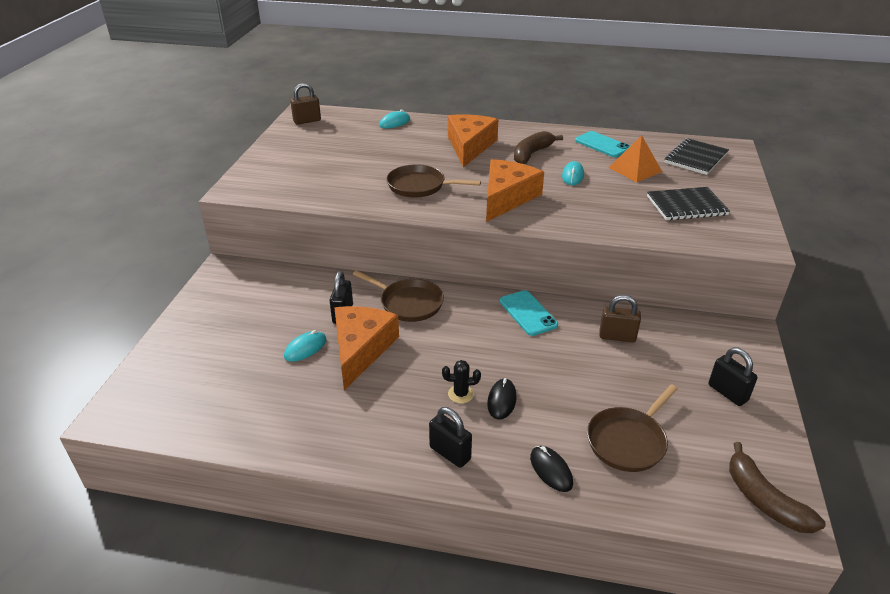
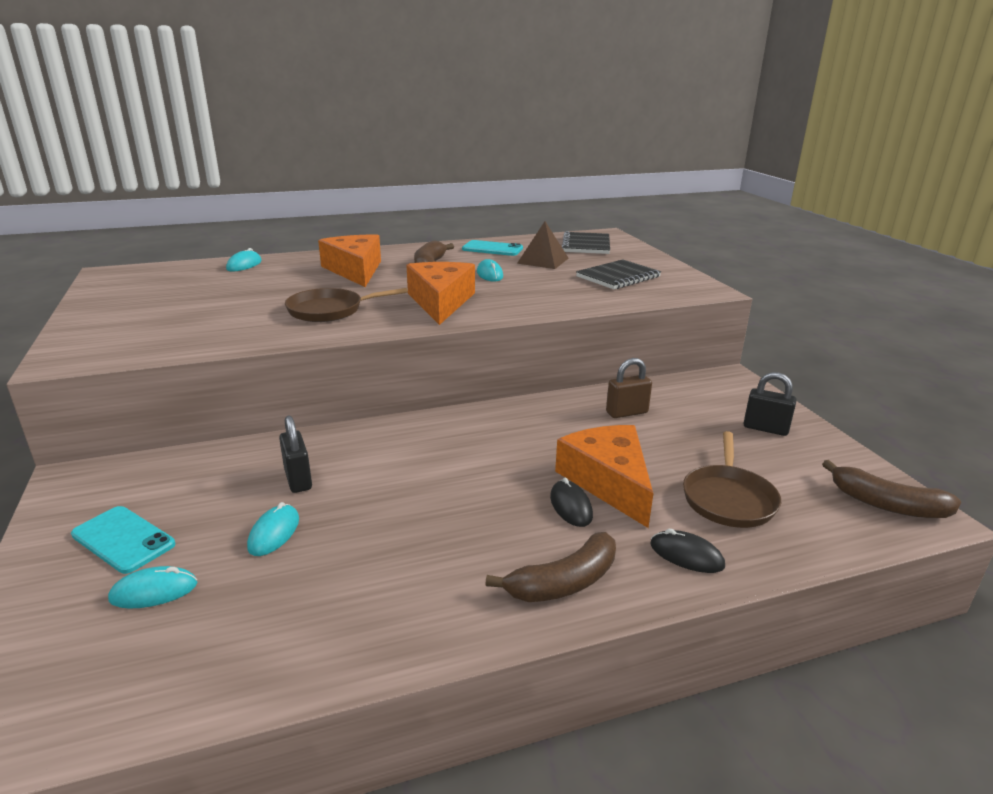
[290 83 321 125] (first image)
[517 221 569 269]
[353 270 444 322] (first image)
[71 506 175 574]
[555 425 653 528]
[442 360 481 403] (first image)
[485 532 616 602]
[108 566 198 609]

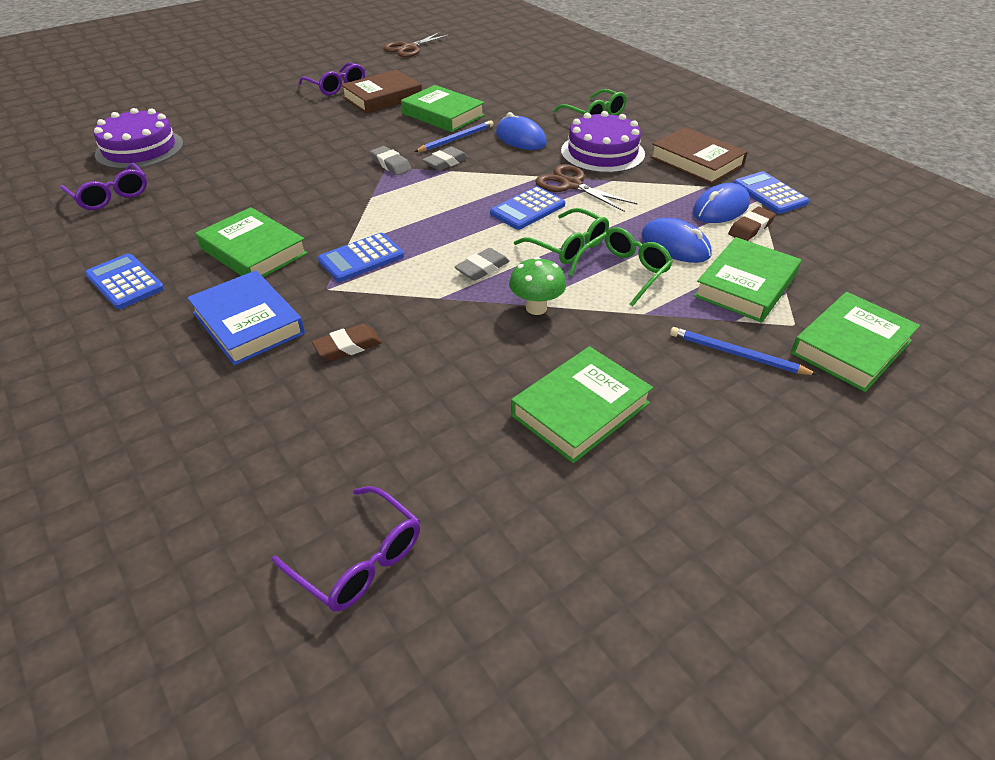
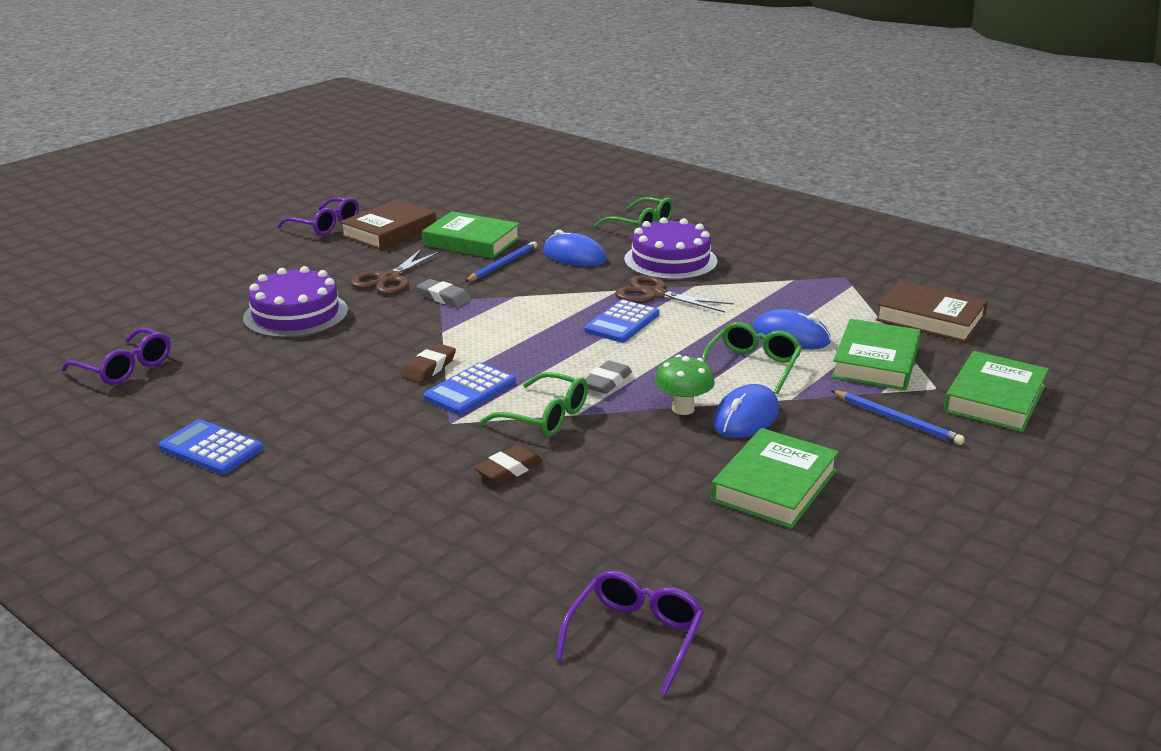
[351 248 440 295]
[243 266 348 338]
[876 280 988 342]
[422 147 468 171] (first image)
[734 171 809 214] (first image)
[713 384 779 438]
[195 207 308 277] (first image)
[402 343 456 383]
[480 372 588 437]
[187 270 305 365] (first image)
[831 390 965 445]
[555 571 704 695]

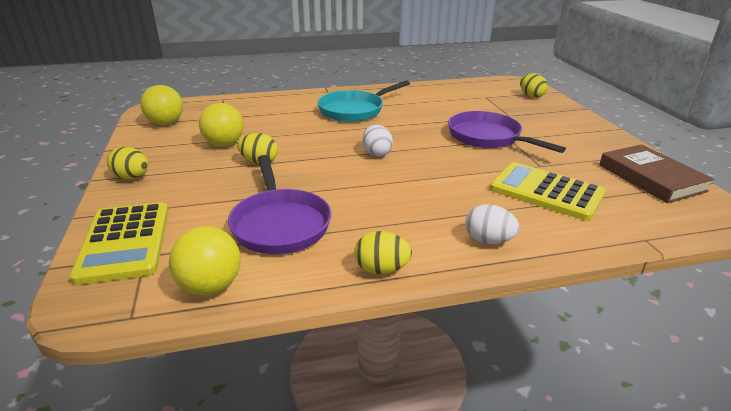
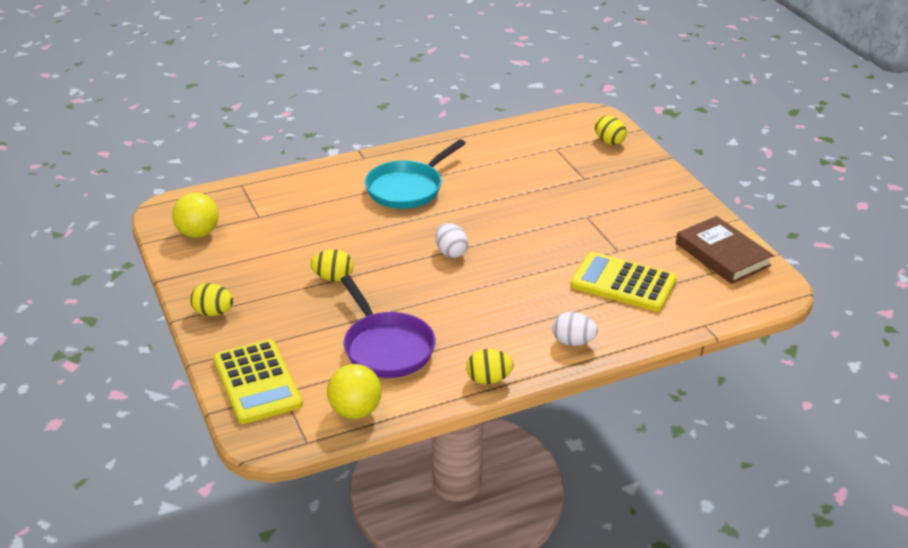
[199 103 244 146] (first image)
[448 111 566 153] (first image)

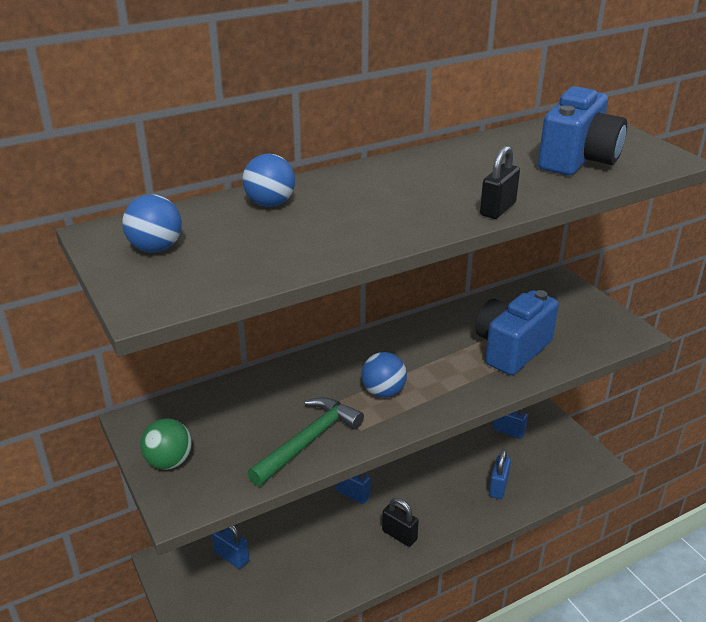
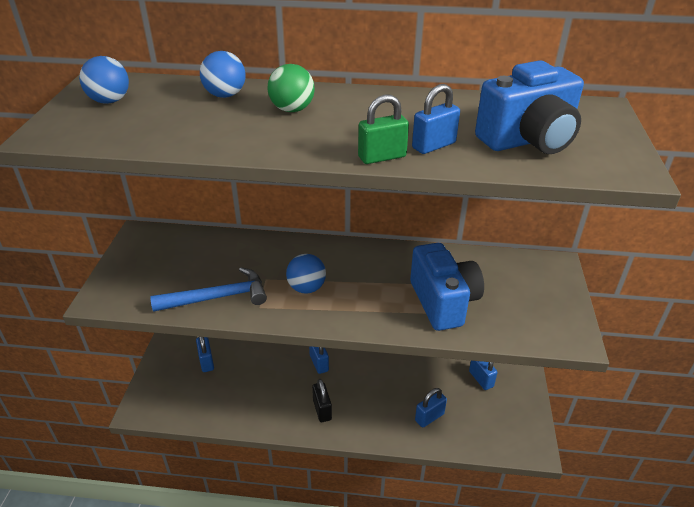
[358 94 409 164]
[410 243 484 331]
[150 267 267 312]
[268 64 315 112]
[412 84 460 154]

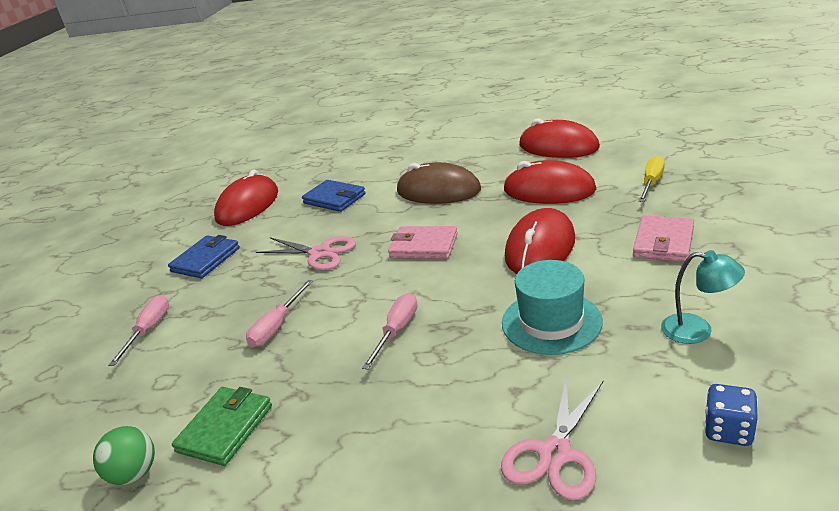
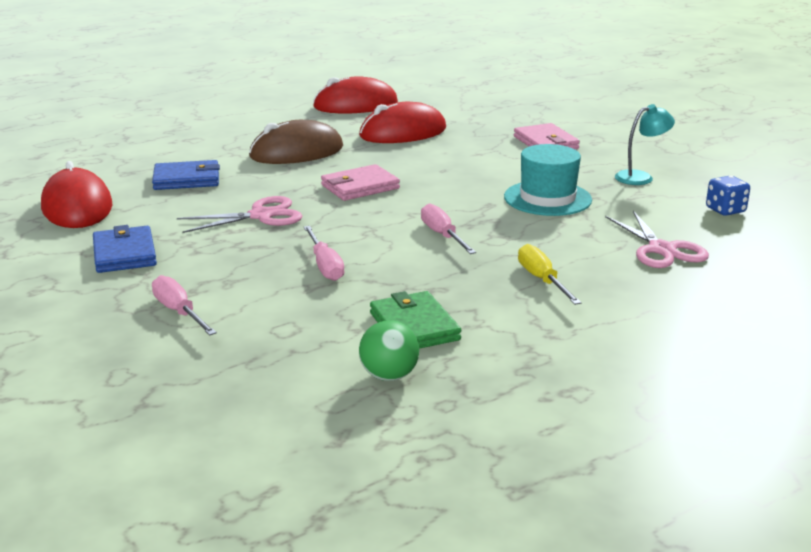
[518 244 581 305]
[505 208 575 274] (first image)

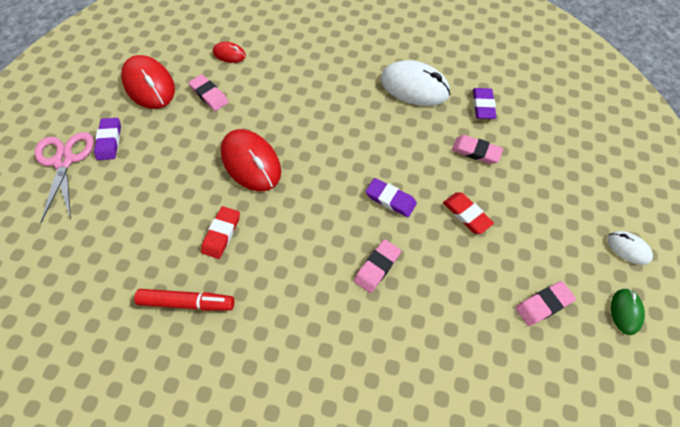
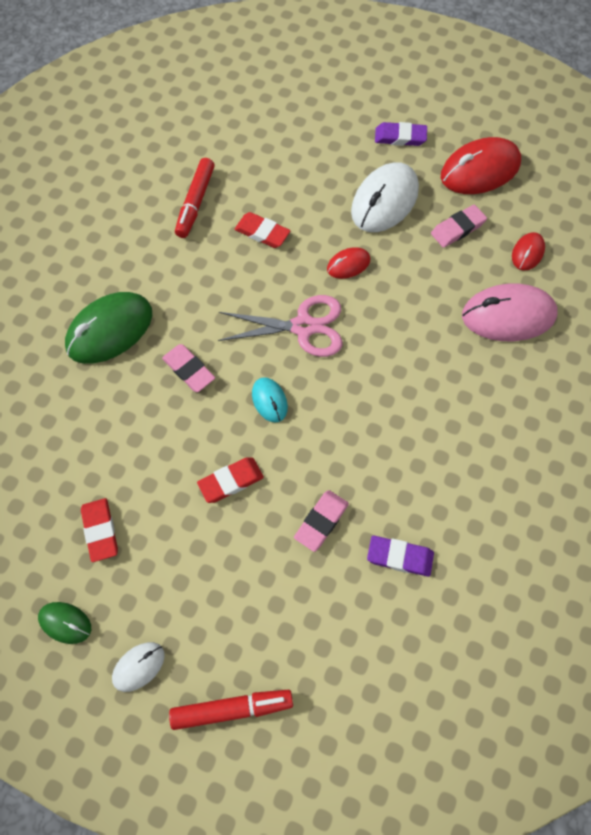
[351 162 419 232]
[327 247 370 279]
[218 295 342 357]
[252 377 288 423]
[81 498 118 562]
[462 284 558 341]
[65 292 152 364]
[169 690 293 730]

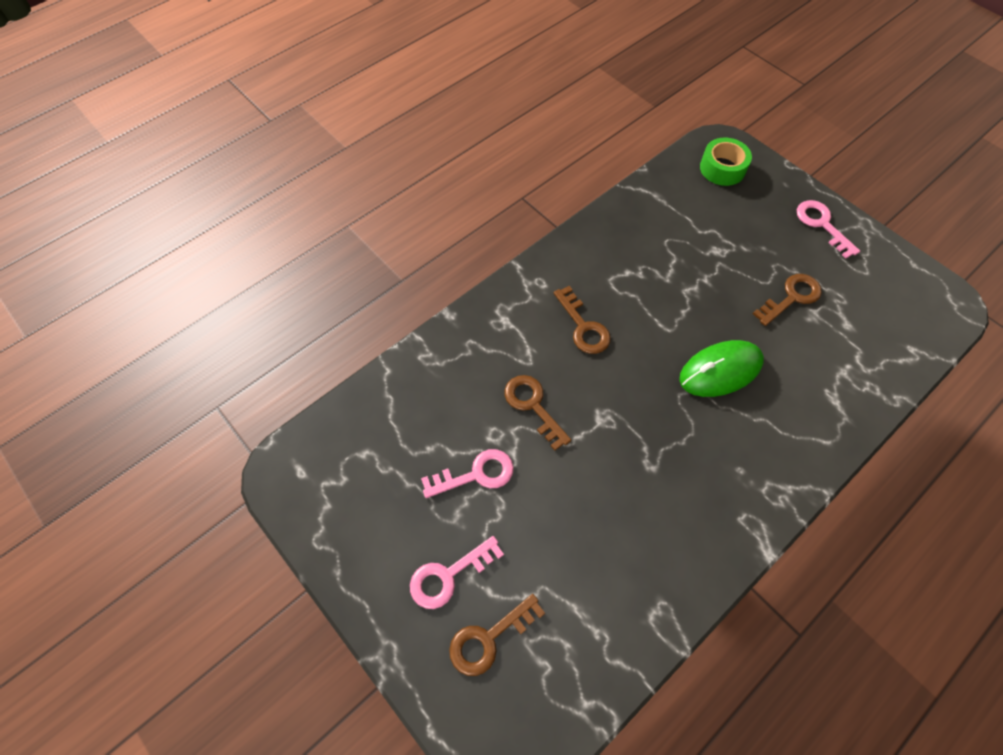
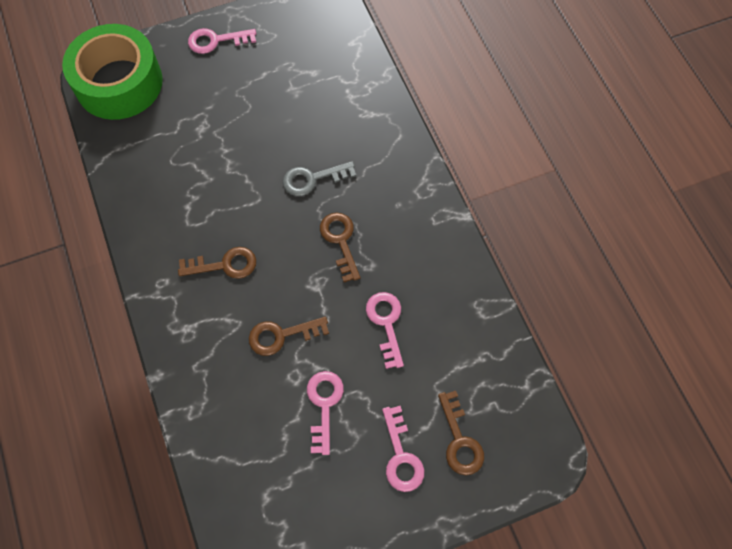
[62 24 163 120]
[320 213 360 282]
[283 161 356 196]
[366 292 404 369]

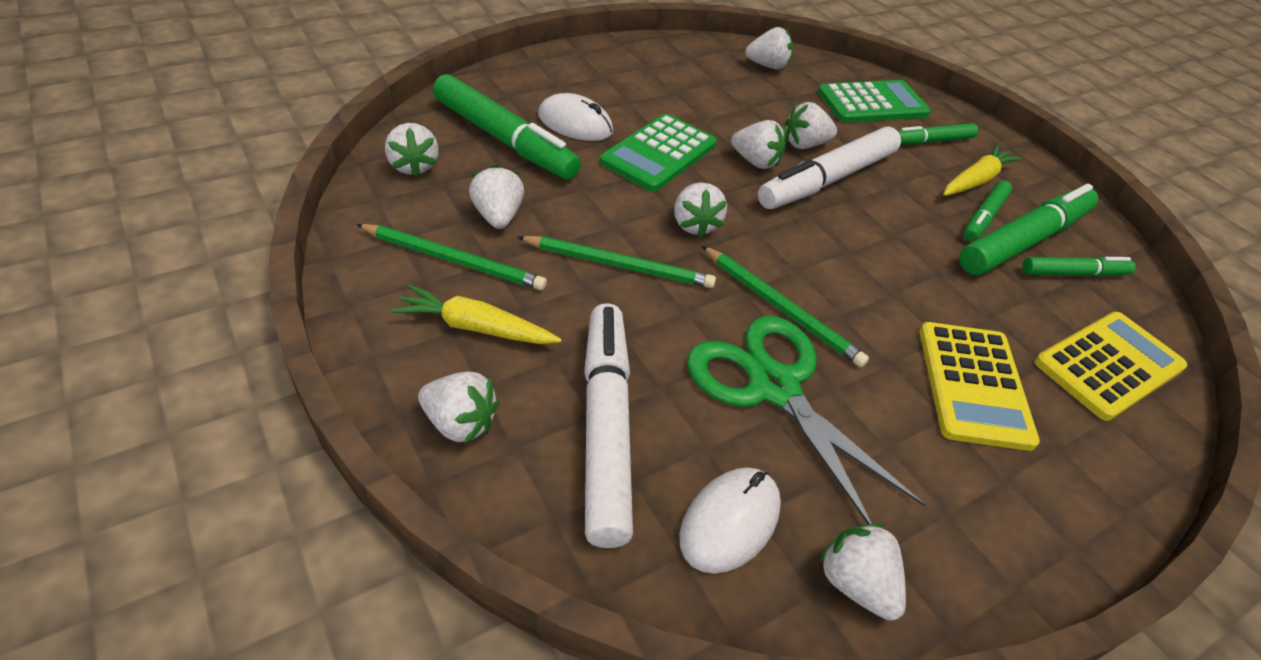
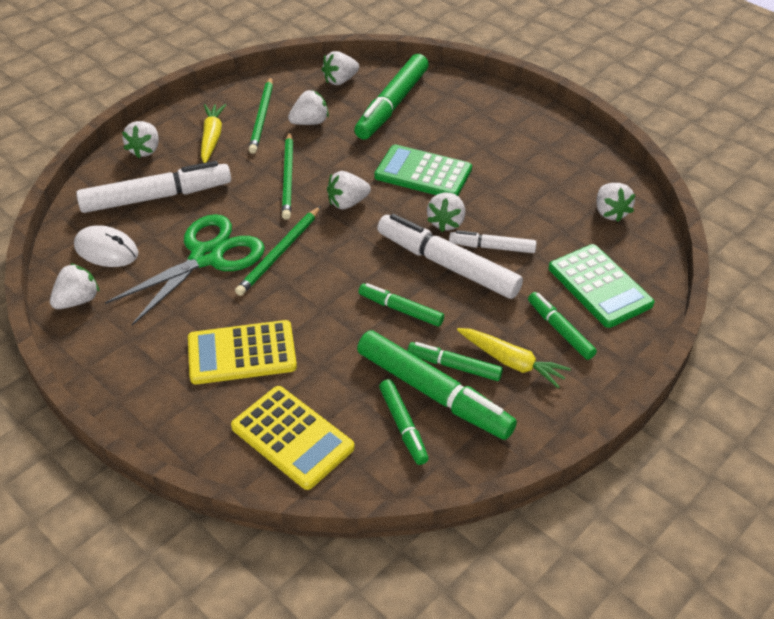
[538 93 613 141] (first image)
[449 230 537 253]
[359 283 444 327]

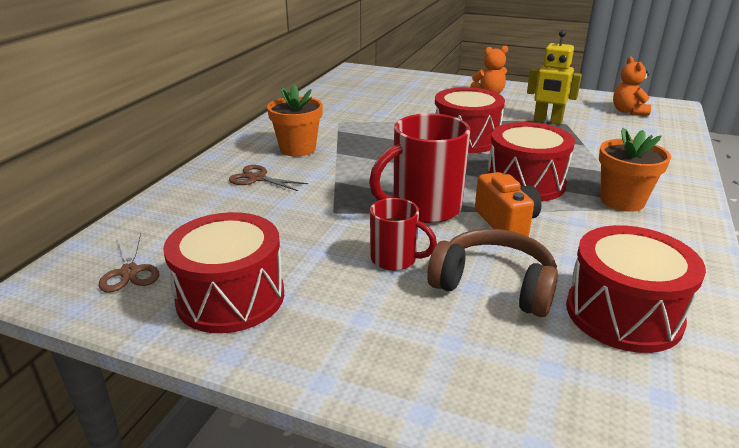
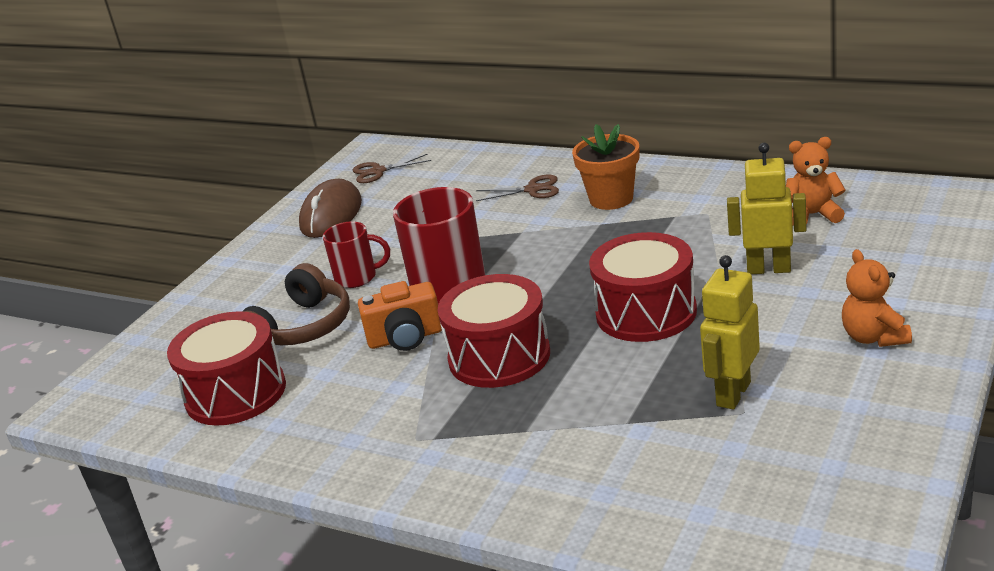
[786 137 846 226]
[599 128 671 212] (first image)
[476 175 559 201]
[323 221 390 288]
[299 179 362 238]
[727 143 807 274]

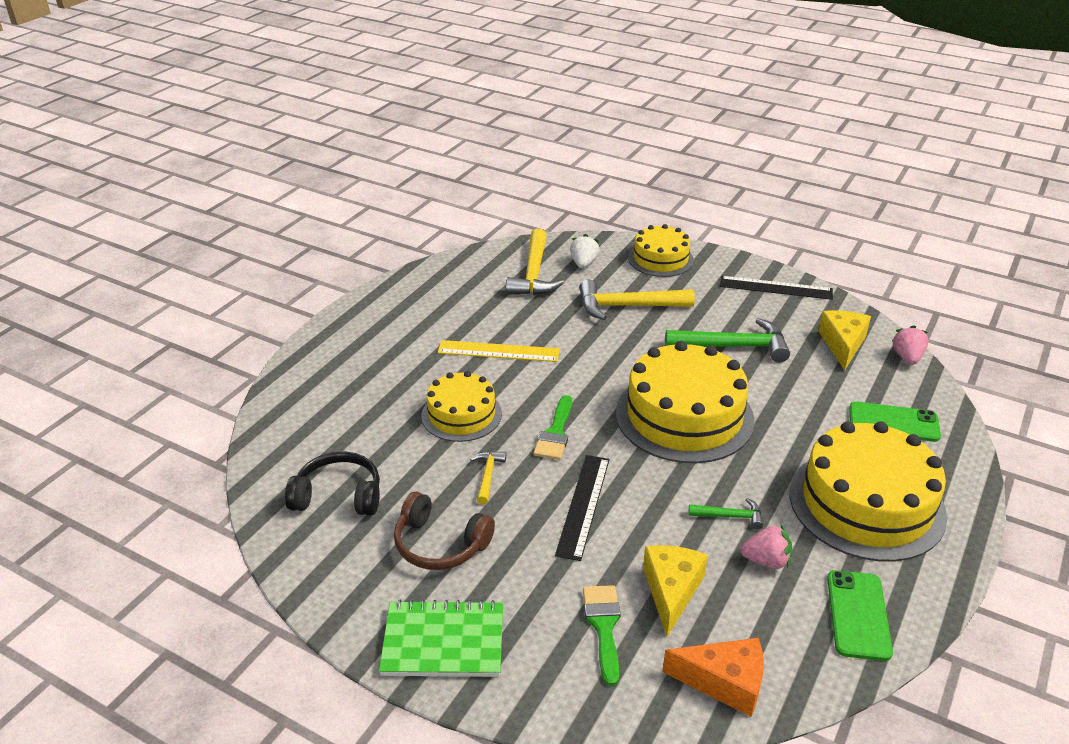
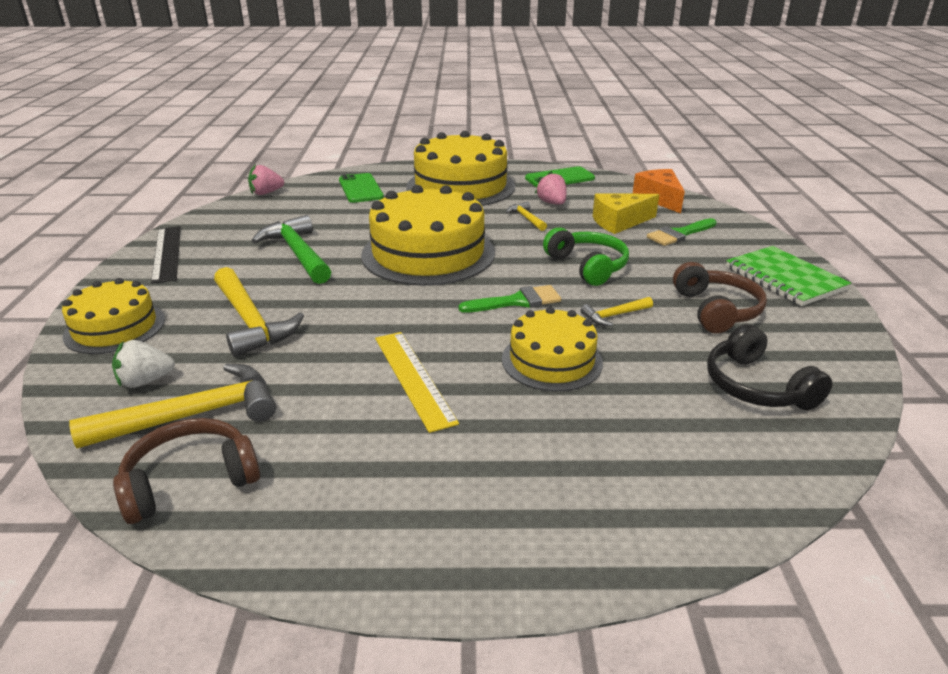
[819 310 871 370] (first image)
[543 227 629 286]
[506 202 547 231]
[113 418 260 524]

